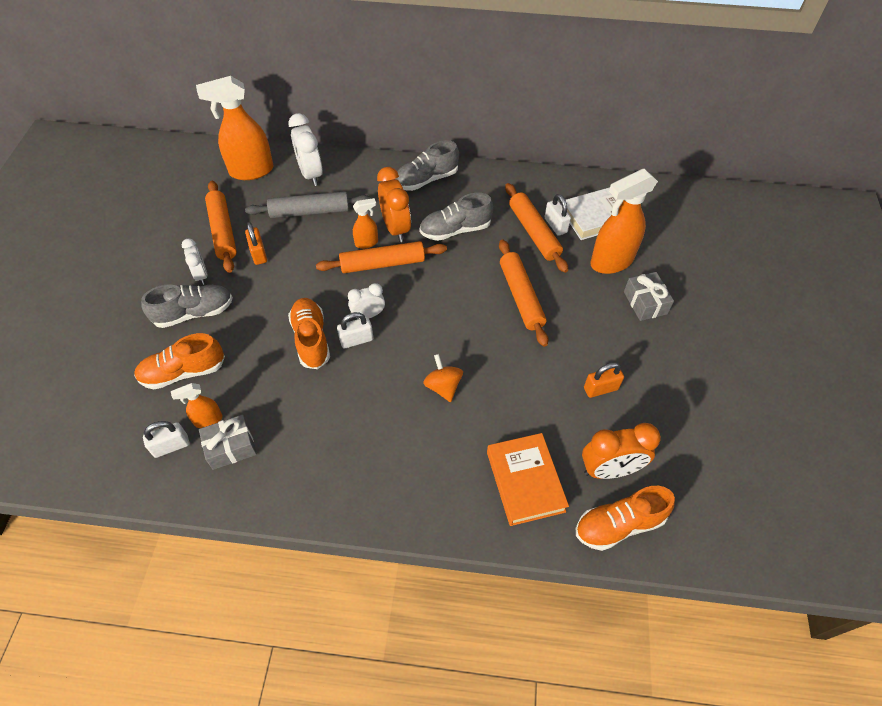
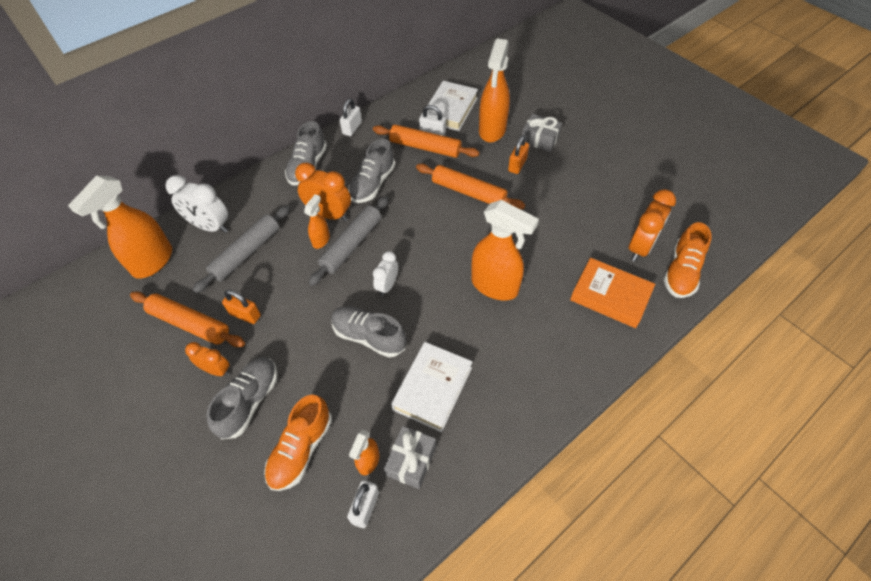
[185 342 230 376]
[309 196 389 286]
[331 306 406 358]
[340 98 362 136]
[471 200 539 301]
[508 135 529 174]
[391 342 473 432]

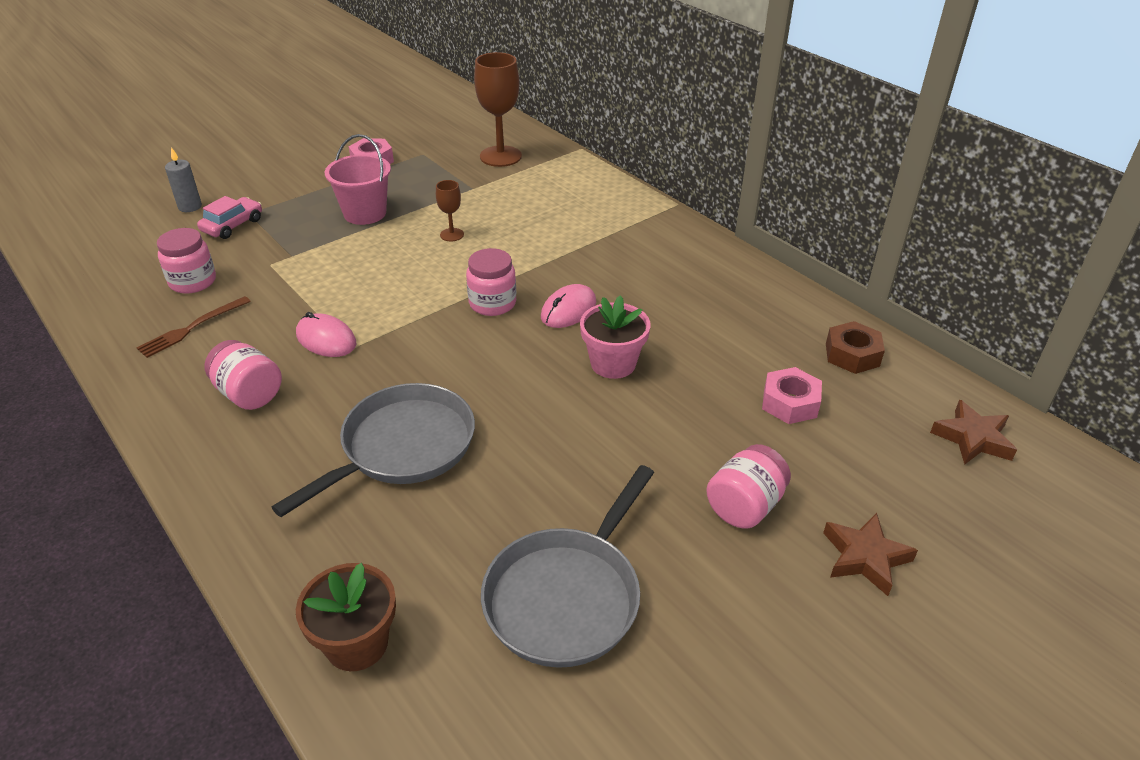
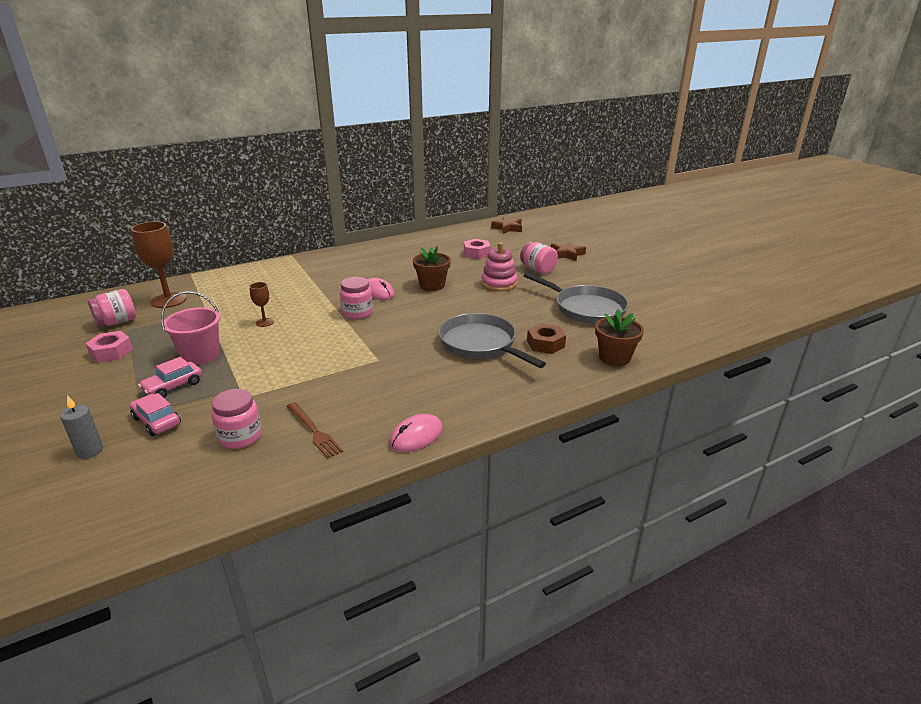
[413 246 451 291]
[389 414 443 452]
[527 323 566 354]
[88 289 136 327]
[481 242 517 291]
[138 357 202 398]

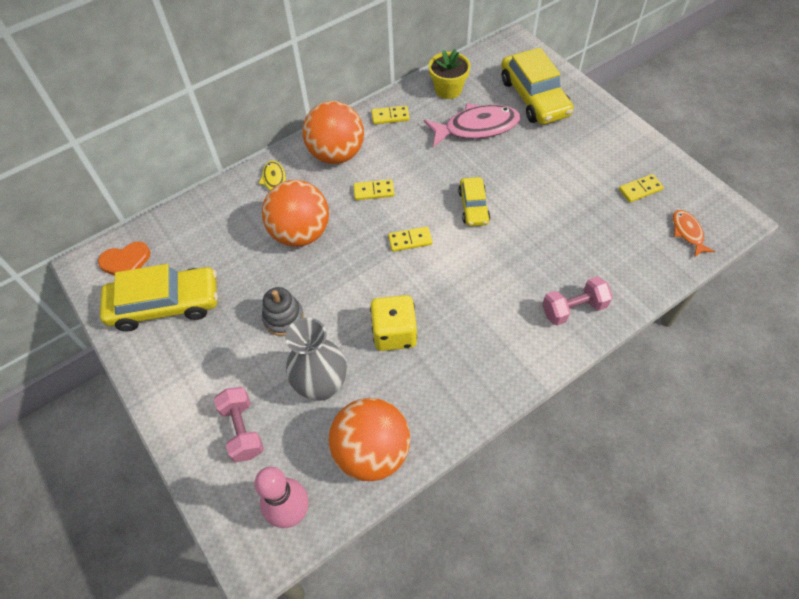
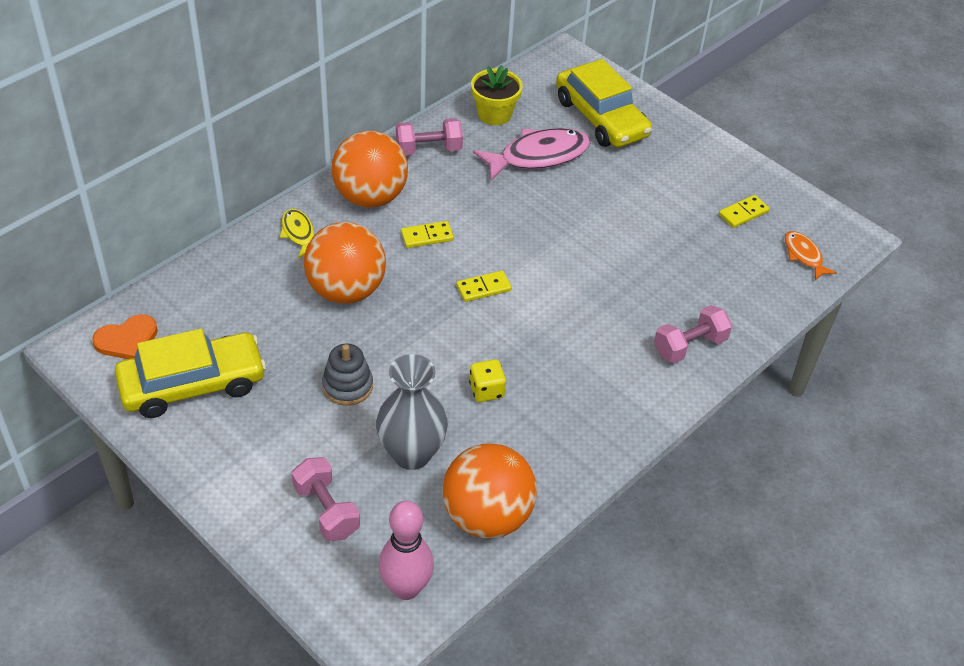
[396 118 463 155]
[458 177 490 226] (first image)
[469 359 506 402]

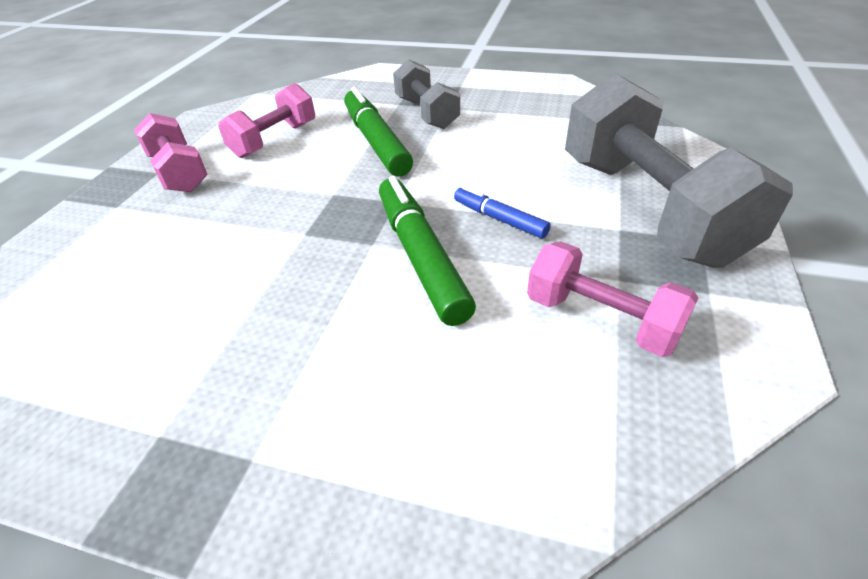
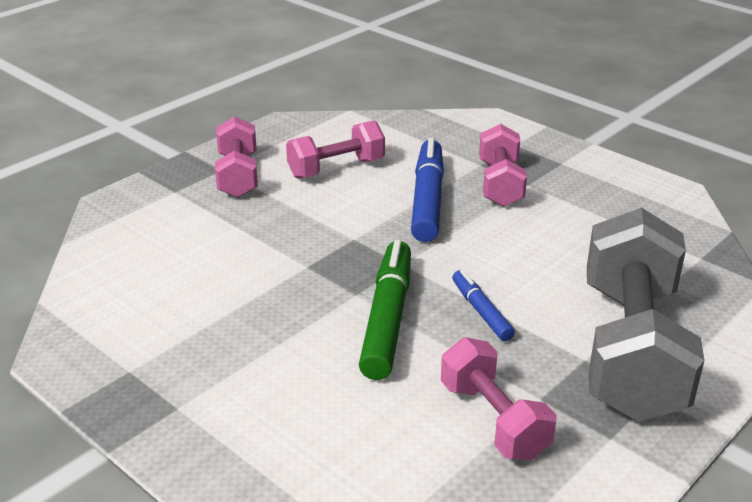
[479 124 527 207]
[411 138 444 242]

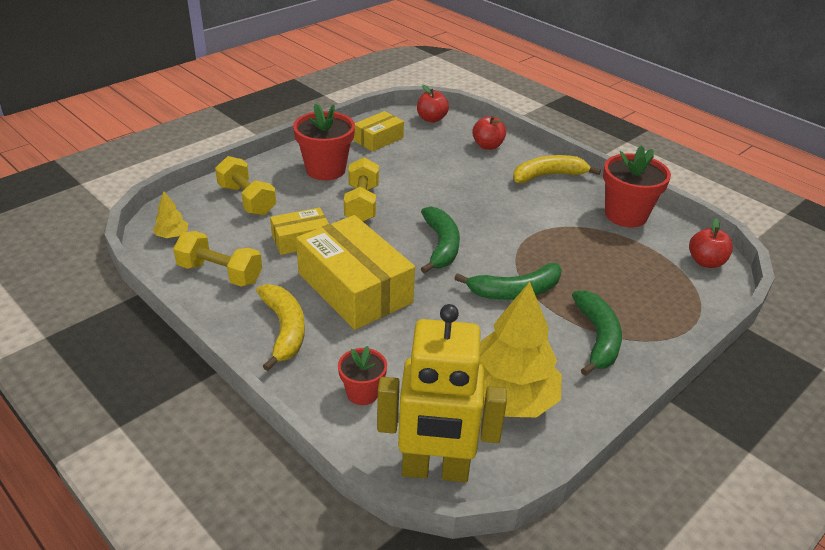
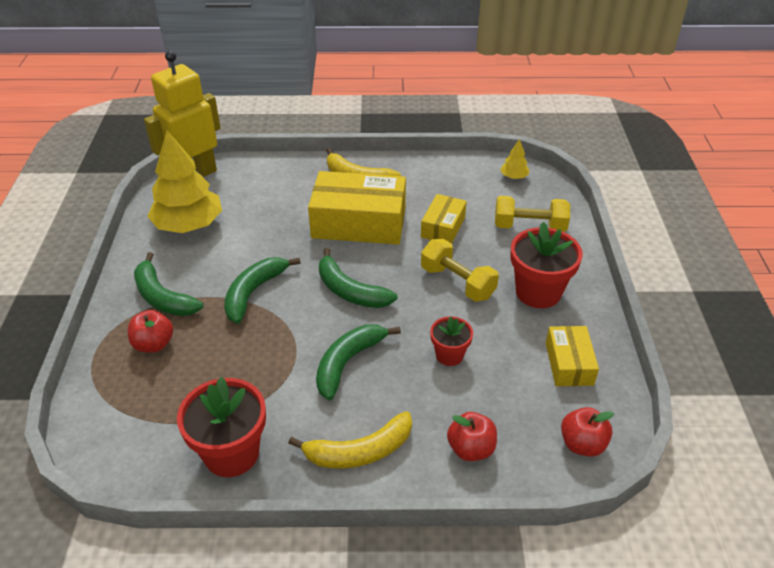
[288 411 412 469]
[128 310 173 353]
[173 231 262 287] (first image)
[430 316 473 366]
[316 324 401 400]

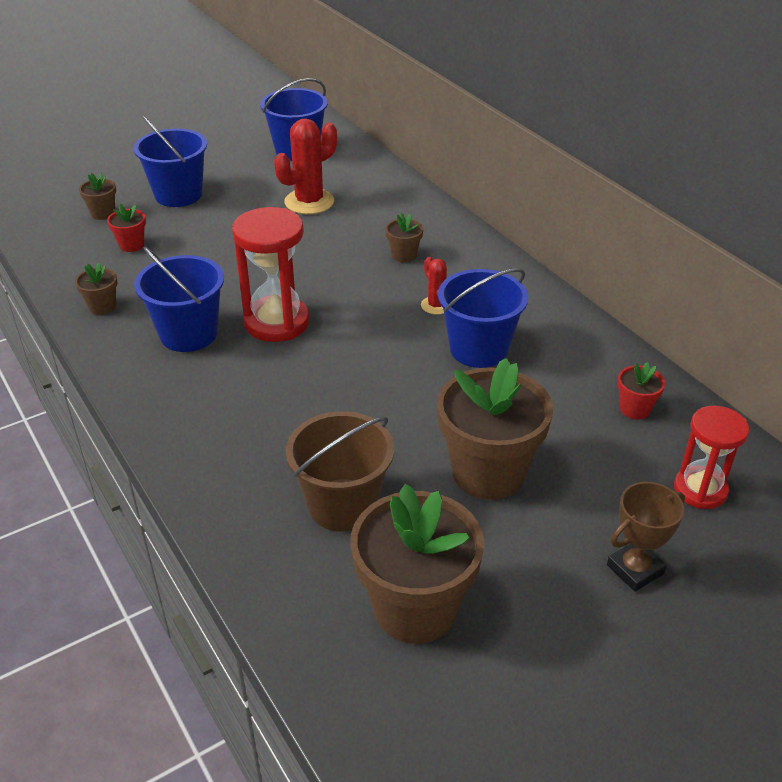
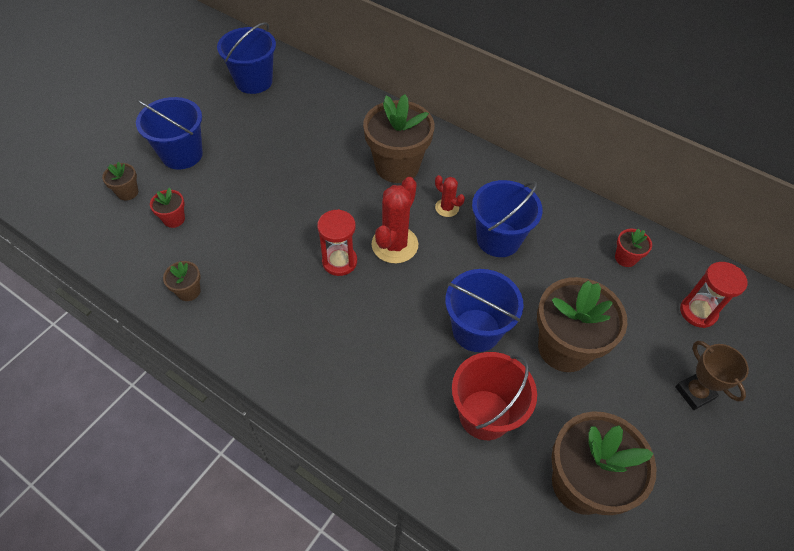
[372 177 418 264]
[317 209 357 276]
[363 94 434 183]
[445 269 524 352]
[452 352 537 440]
[675 341 749 410]

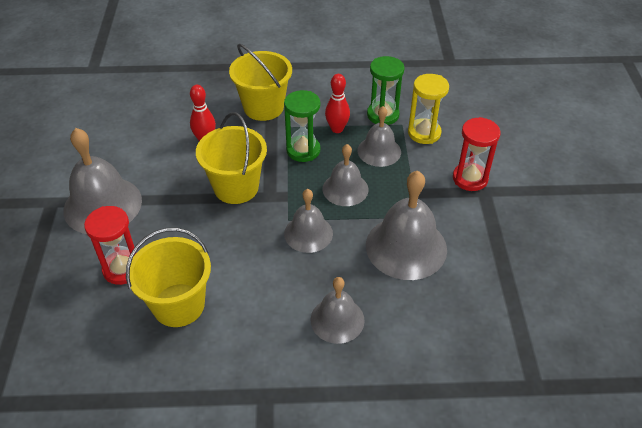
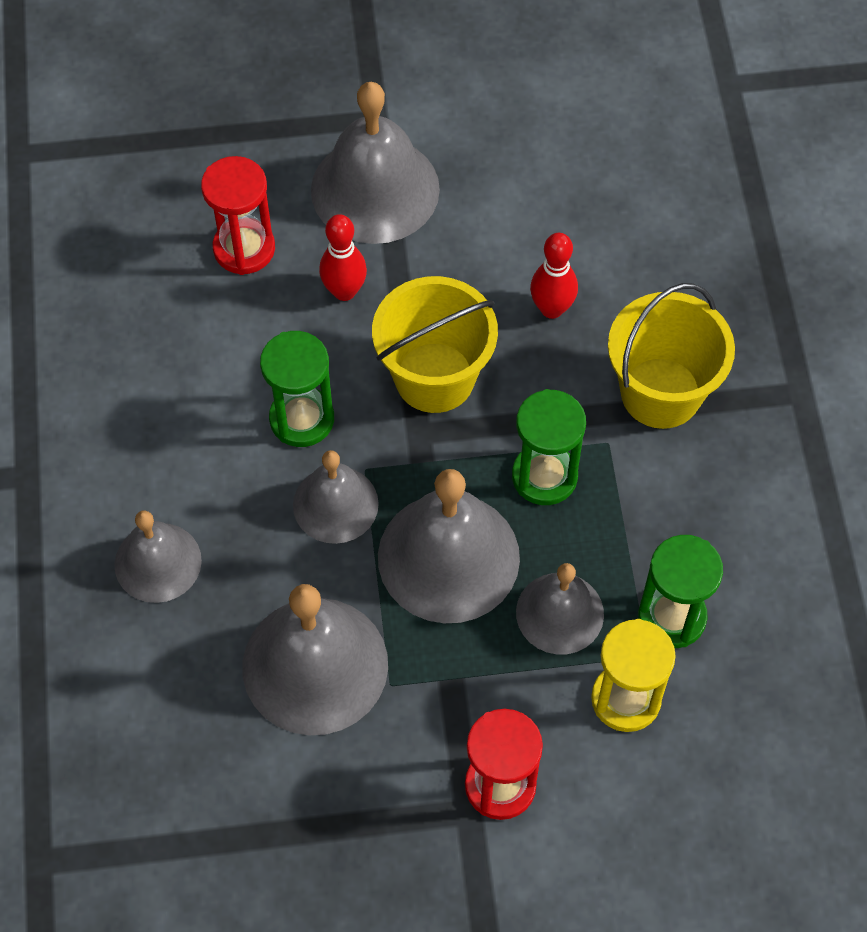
[319 214 367 301]
[378 469 520 623]
[126 228 211 327] (first image)
[260 331 334 447]

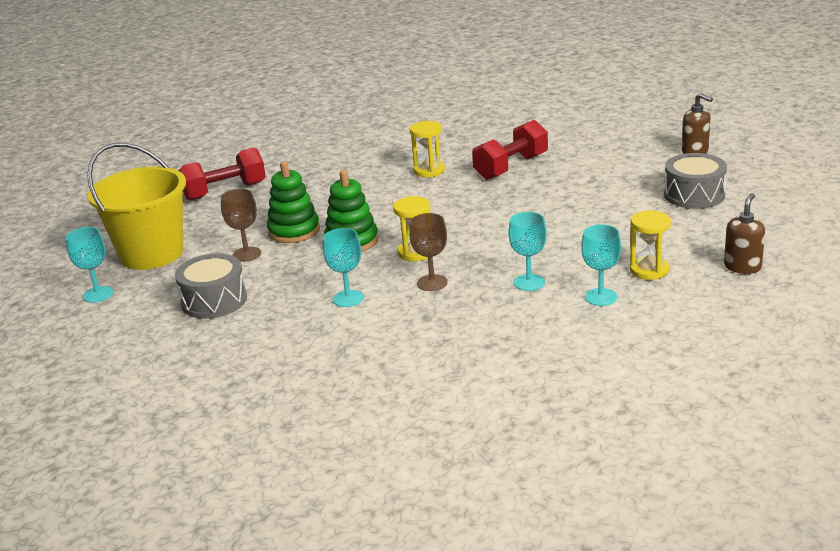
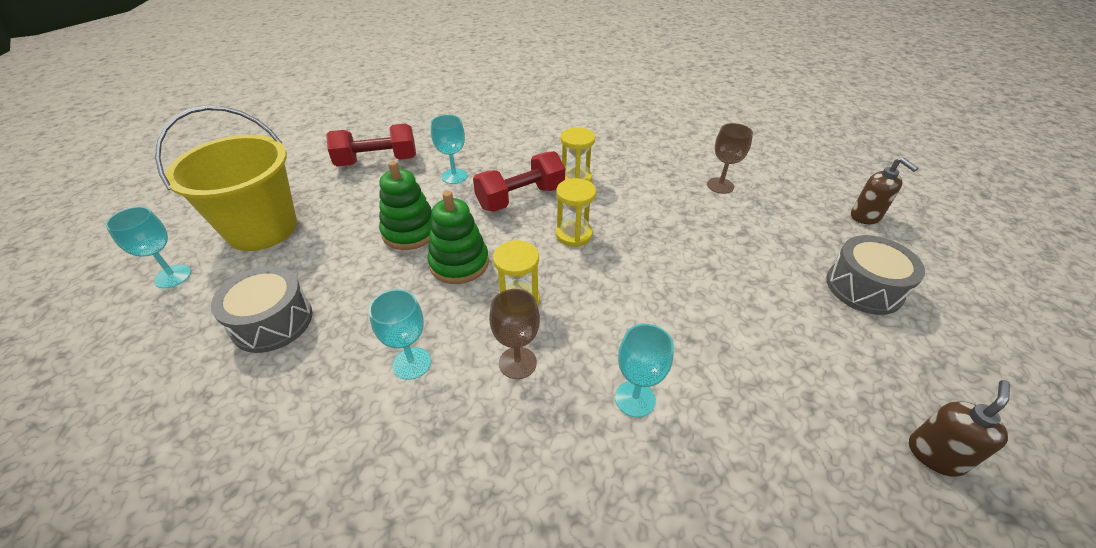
[473 151 565 212]
[707 123 753 194]
[556 178 596 247]
[431 115 467 184]

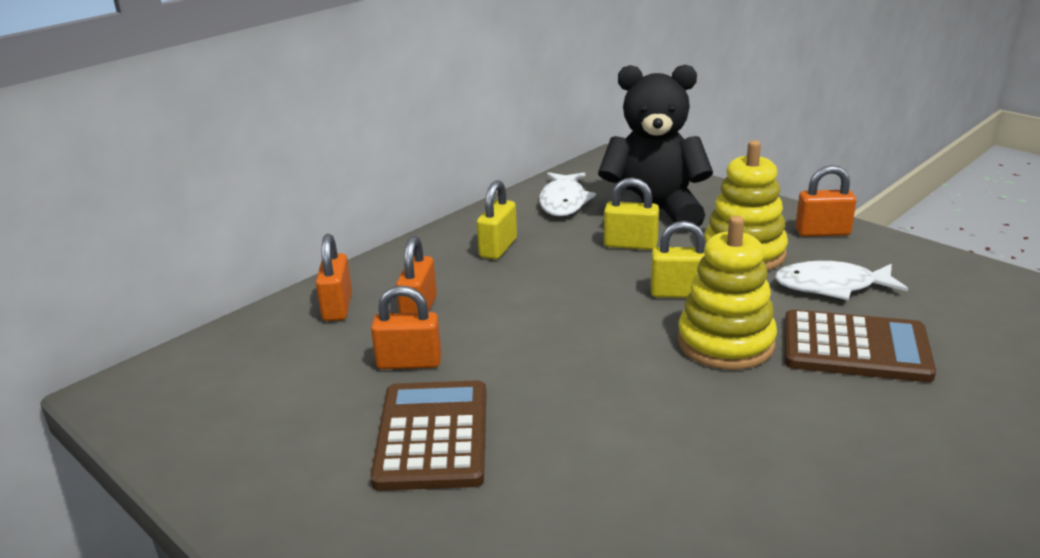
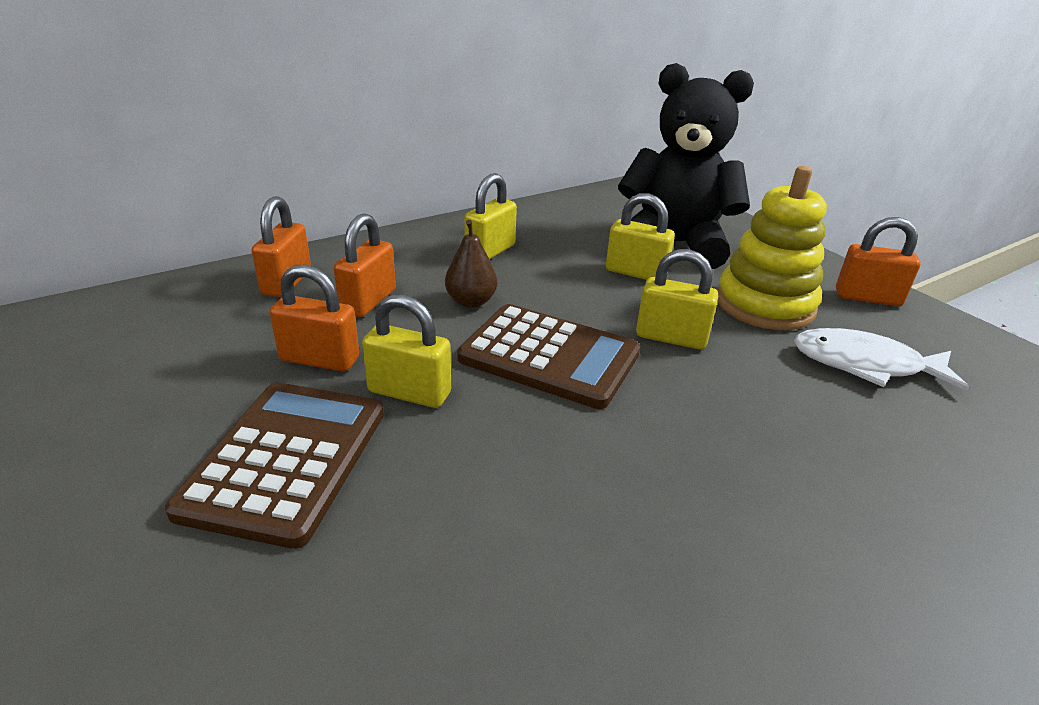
[539 172 596 216] (first image)
[677 216 777 370] (first image)
[457 304 640 409]
[445 220 497 308]
[362 294 451 408]

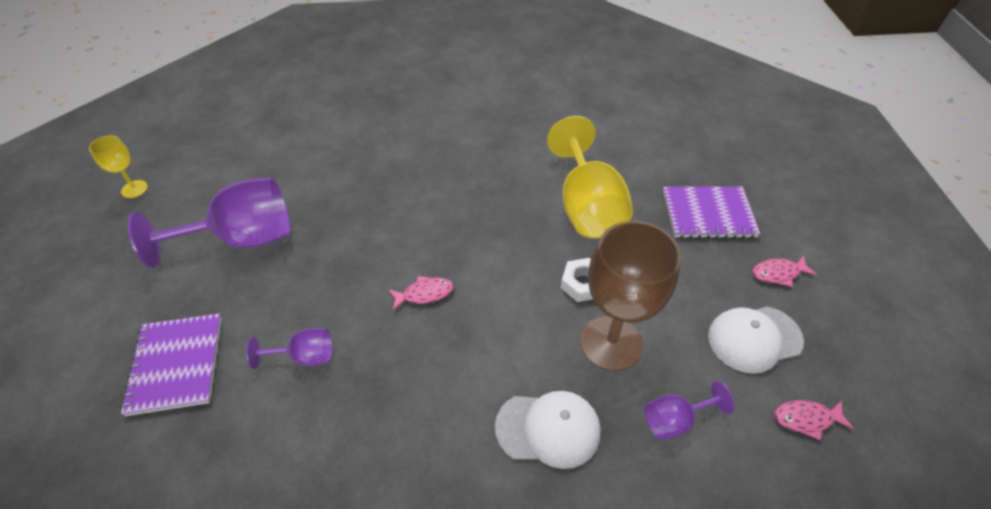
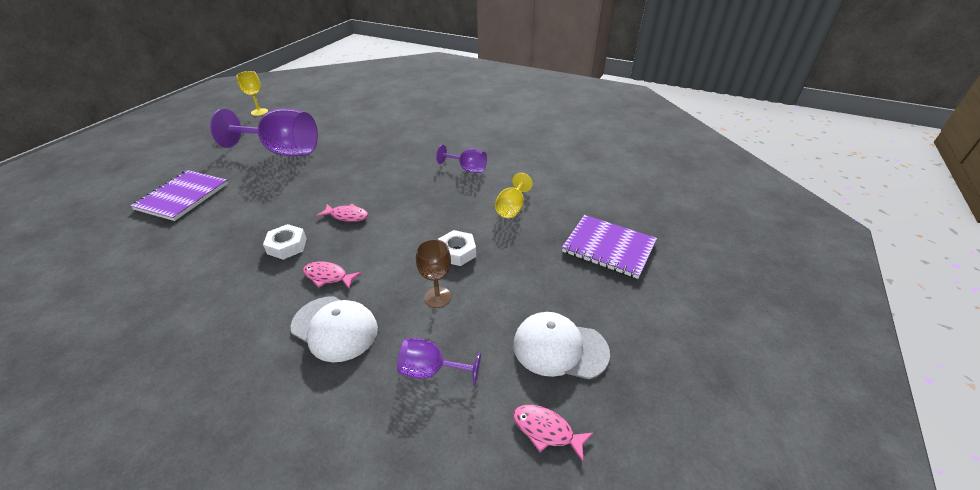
[495 173 533 218]
[416 239 451 308]
[303 262 362 289]
[436 145 487 173]
[263 224 307 260]

